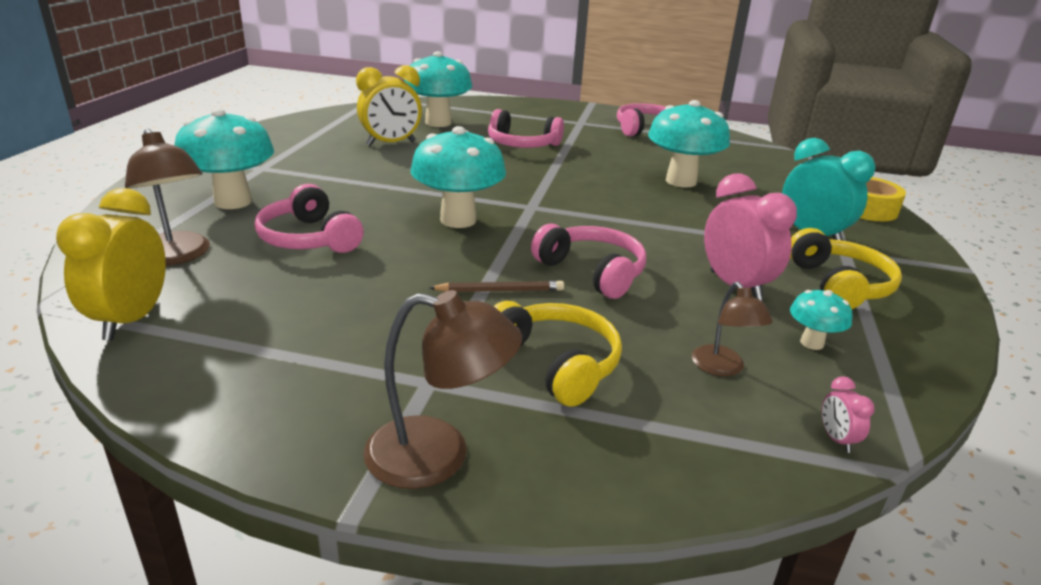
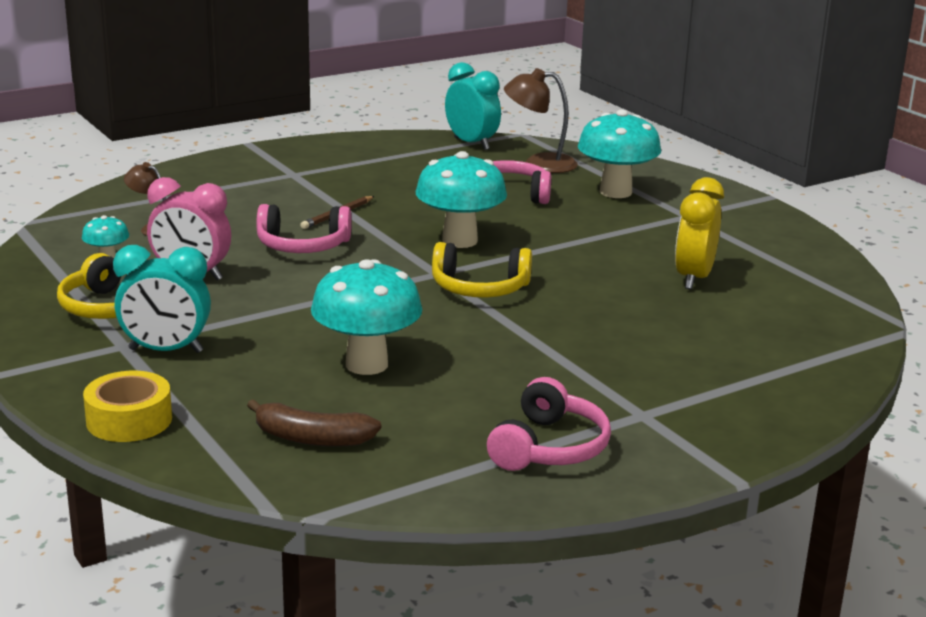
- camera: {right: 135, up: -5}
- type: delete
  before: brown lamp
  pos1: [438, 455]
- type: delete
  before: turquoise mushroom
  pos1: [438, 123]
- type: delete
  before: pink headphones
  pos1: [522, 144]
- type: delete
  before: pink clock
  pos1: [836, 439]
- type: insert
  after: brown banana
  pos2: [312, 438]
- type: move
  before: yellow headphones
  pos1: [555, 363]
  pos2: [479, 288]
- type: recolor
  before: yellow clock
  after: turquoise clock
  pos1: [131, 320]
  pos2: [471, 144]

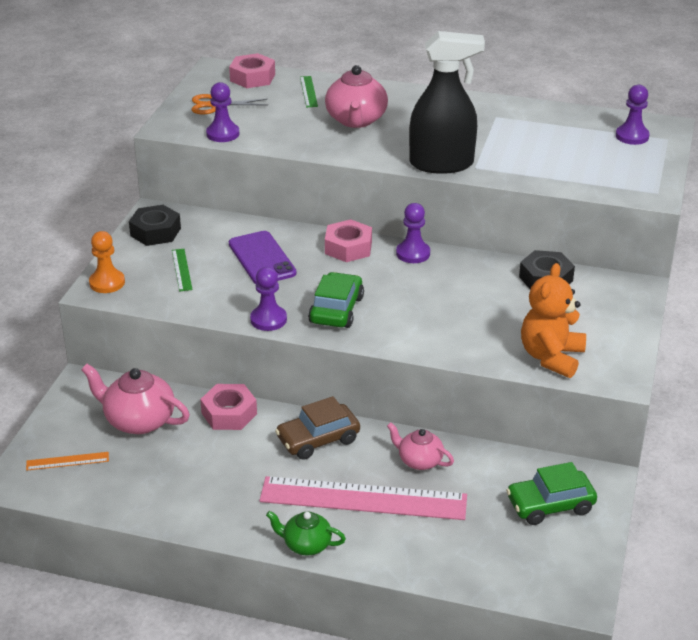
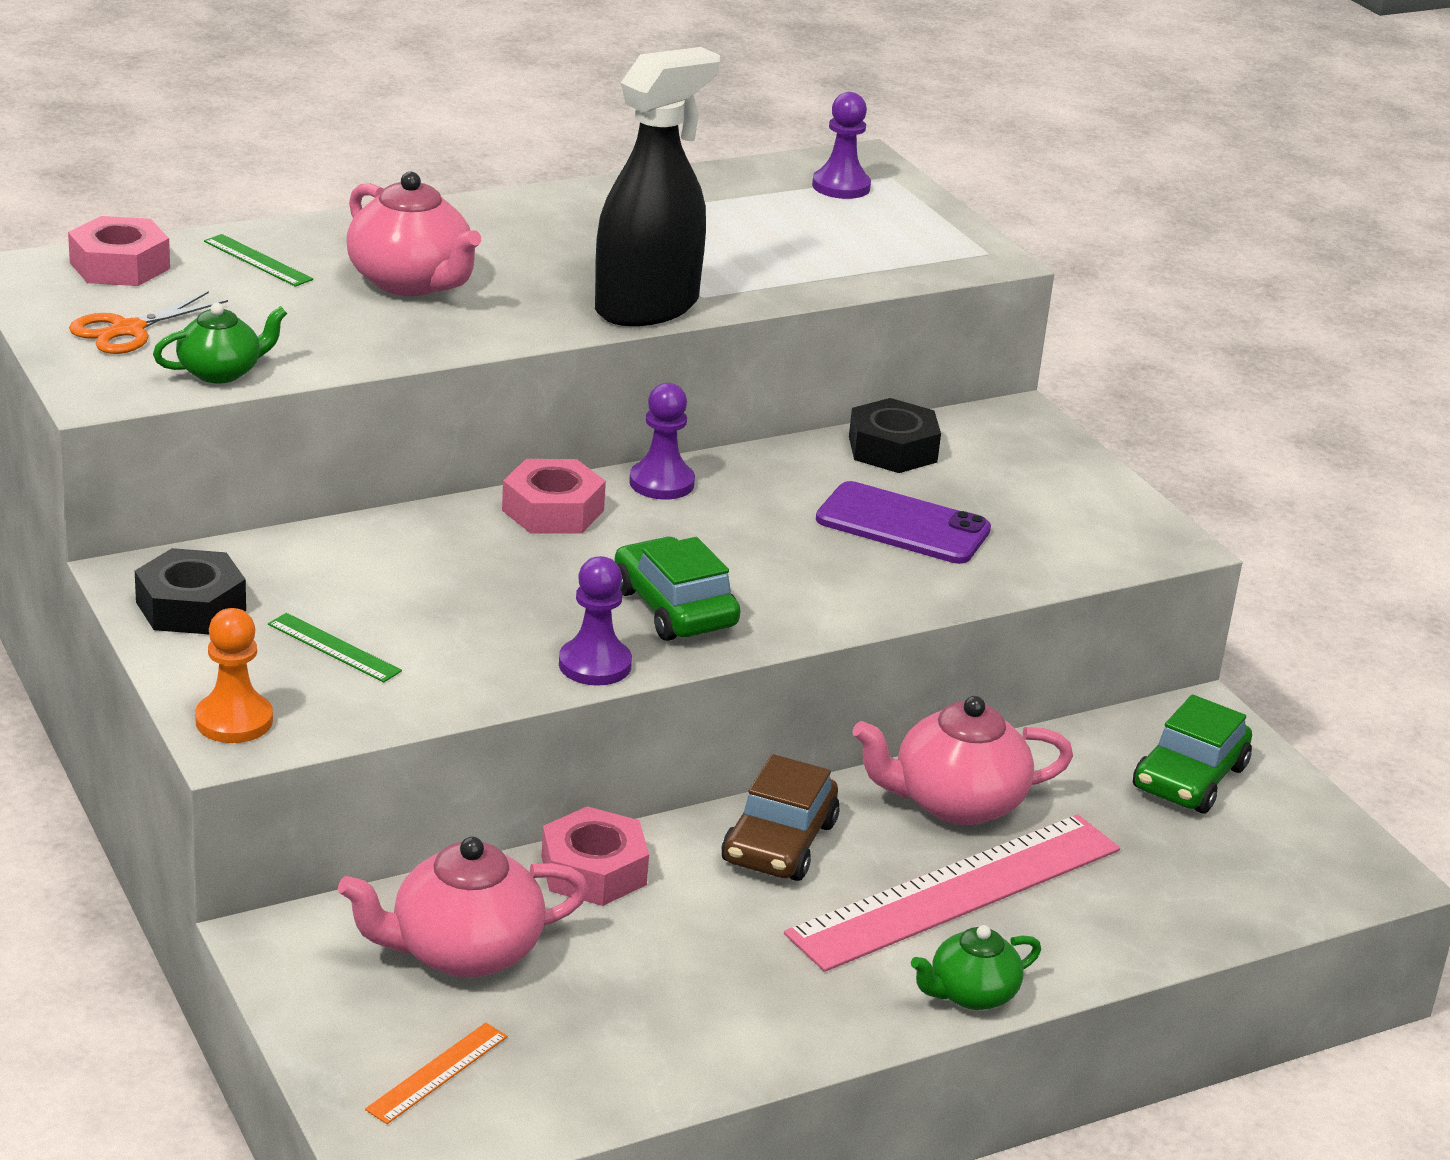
- camera: {right: -45, up: -5}
- type: delete
  before: orange teddy bear
  pos1: [551, 357]
- type: move
  before: purple phone
  pos1: [262, 258]
  pos2: [903, 525]
- type: replace
  before: purple pawn
  after: green teapot
  pos1: [223, 134]
  pos2: [221, 372]
- type: resize
  before: pink teapot
  pos1: [419, 461]
  pos2: [956, 803]
  scale: 1.64

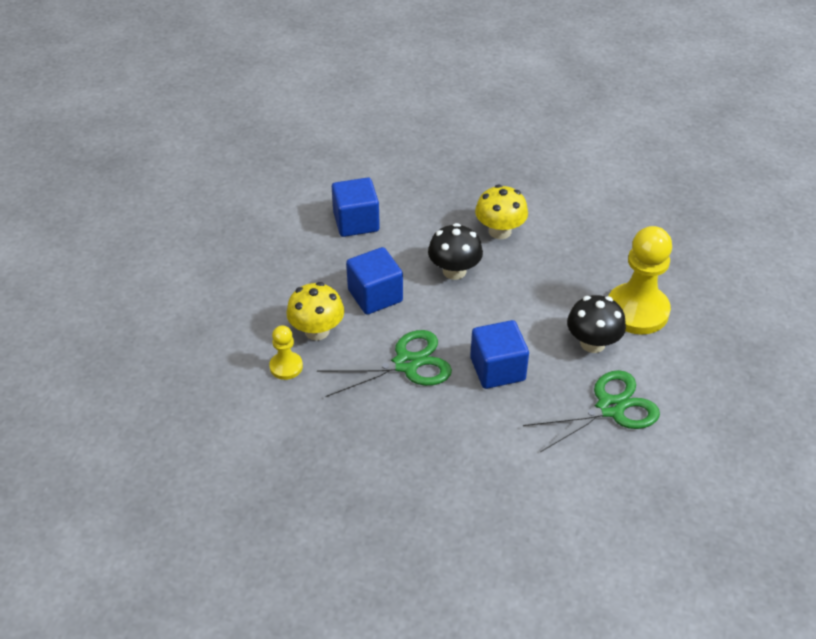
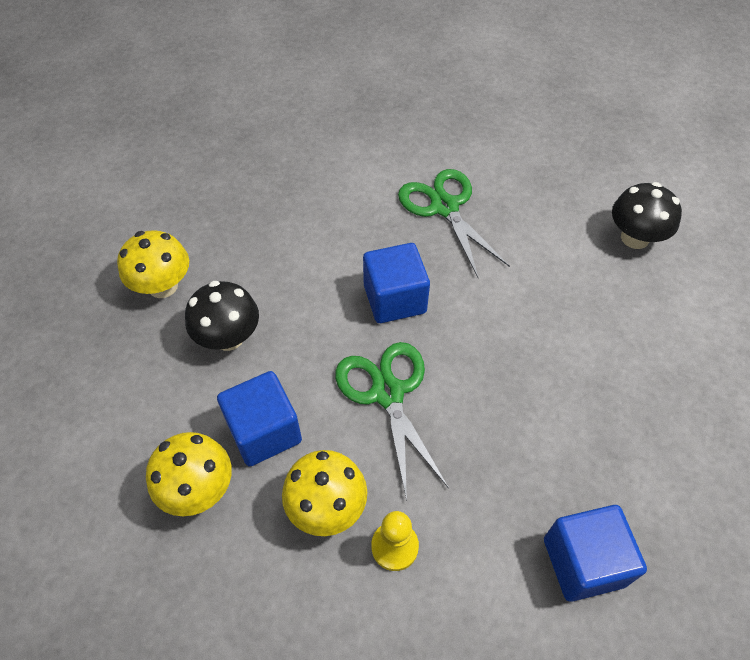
- camera: {right: -90, up: 10}
- type: delete
  before: yellow pawn
  pos1: [637, 311]
- type: insert
  after: yellow mushroom
  pos2: [198, 489]
- type: move
  before: blue cube
  pos1: [356, 222]
  pos2: [583, 562]
- type: move
  before: black mushroom
  pos1: [592, 343]
  pos2: [635, 238]

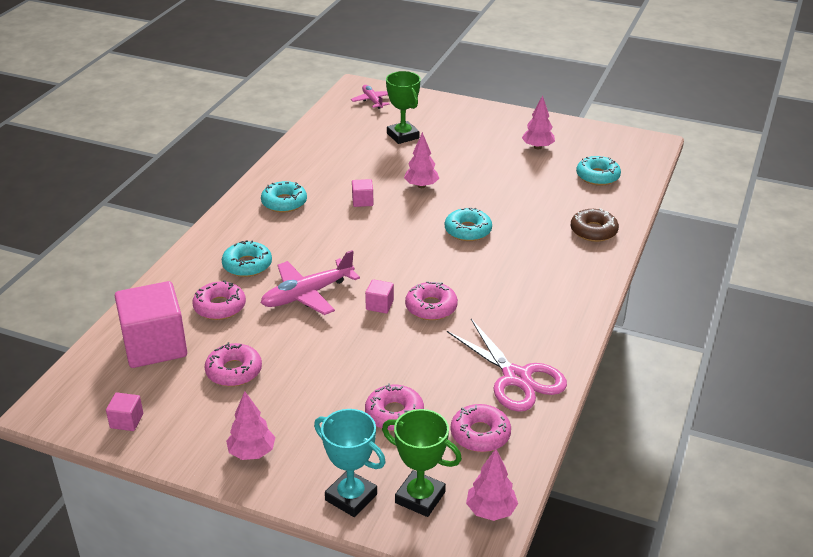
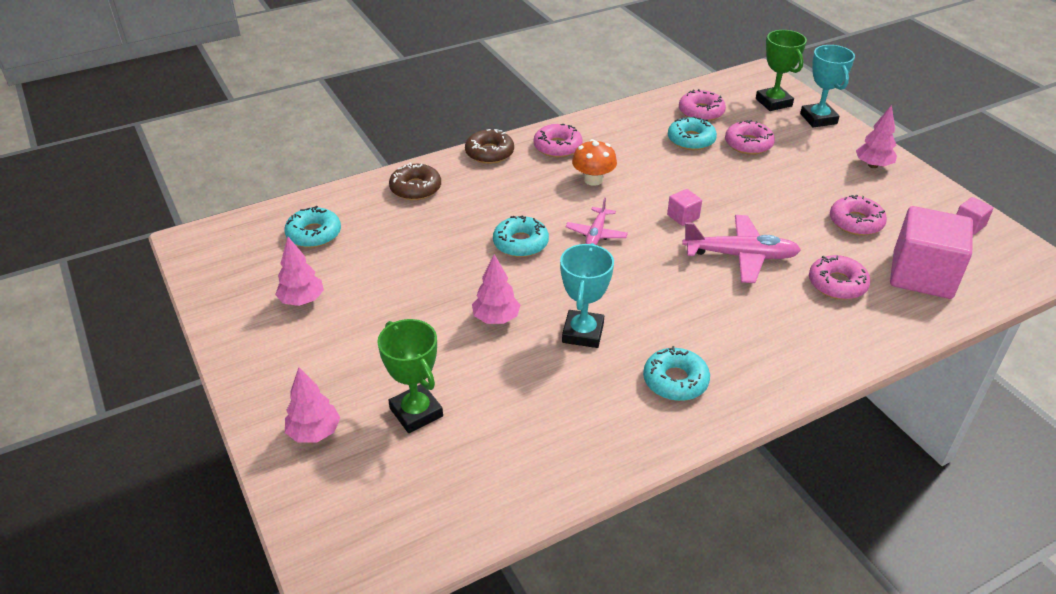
- camera: {right: -140, up: 5}
- type: delete
  before: pink scissors
  pos1: [516, 378]
- type: insert
  after: brown donut
  pos2: [489, 153]
- type: insert
  after: orange mushroom
  pos2: [593, 180]
- type: move
  before: turquoise donut
  pos1: [247, 265]
  pos2: [691, 140]
- type: move
  before: pink plane
  pos1: [372, 101]
  pos2: [596, 234]
- type: move
  before: pink donut
  pos1: [431, 307]
  pos2: [557, 147]
- type: move
  before: pink tree
  pos1: [491, 511]
  pos2: [314, 433]
- type: replace
  before: pink cube
  after: turquoise trophy
  pos1: [362, 201]
  pos2: [583, 333]
- type: rotate
  before: green trophy
  pos1: [403, 136]
  pos2: [416, 412]
  turn: -45

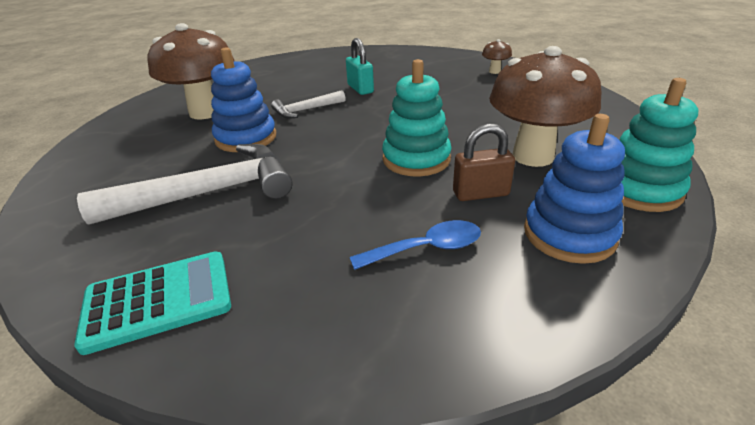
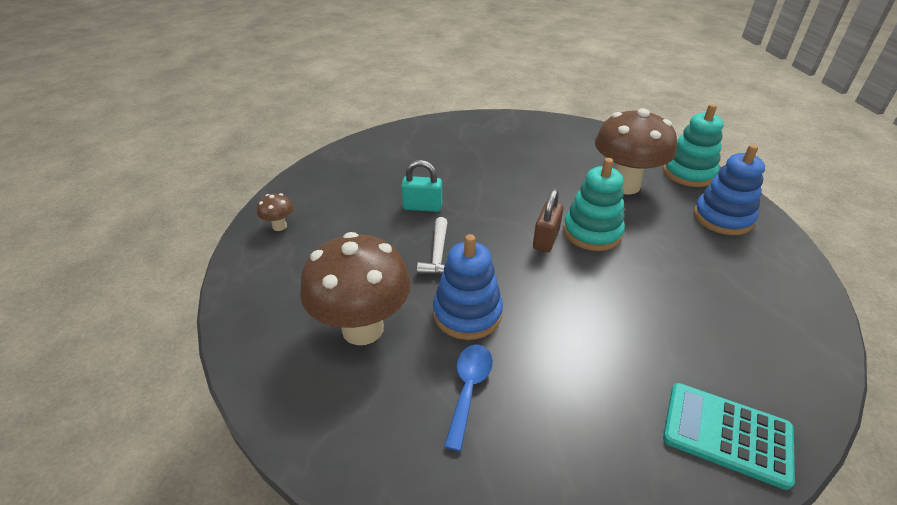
- camera: {right: -60, up: 5}
- type: delete
  before: white hammer
  pos1: [209, 193]
- type: move
  before: blue spoon
  pos1: [426, 249]
  pos2: [469, 389]
- type: move
  before: brown padlock
  pos1: [480, 193]
  pos2: [546, 239]
- type: move
  before: brown mushroom
  pos1: [494, 71]
  pos2: [279, 226]
- type: rotate
  before: turquoise calculator
  pos1: [158, 300]
  pos2: [726, 434]
  turn: -75

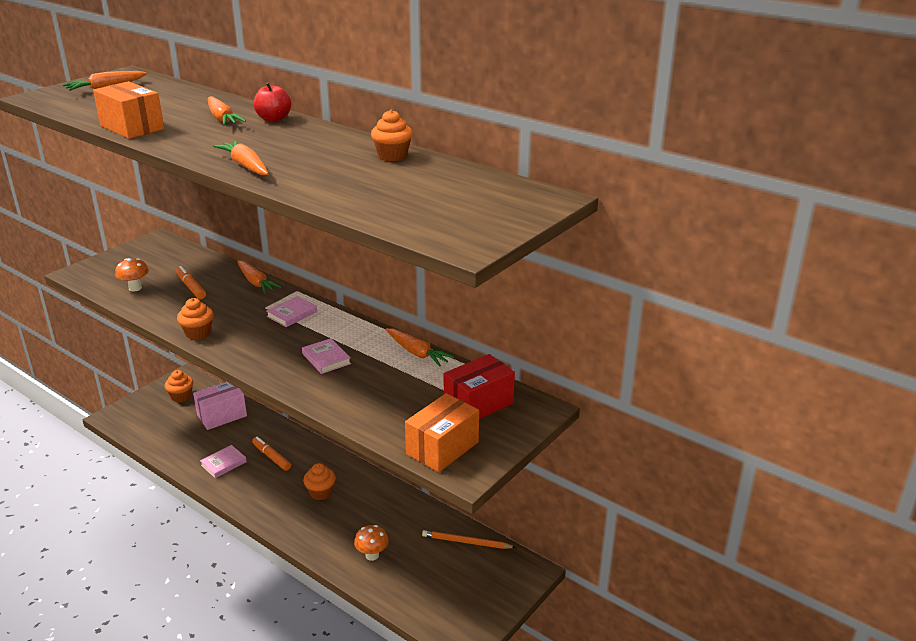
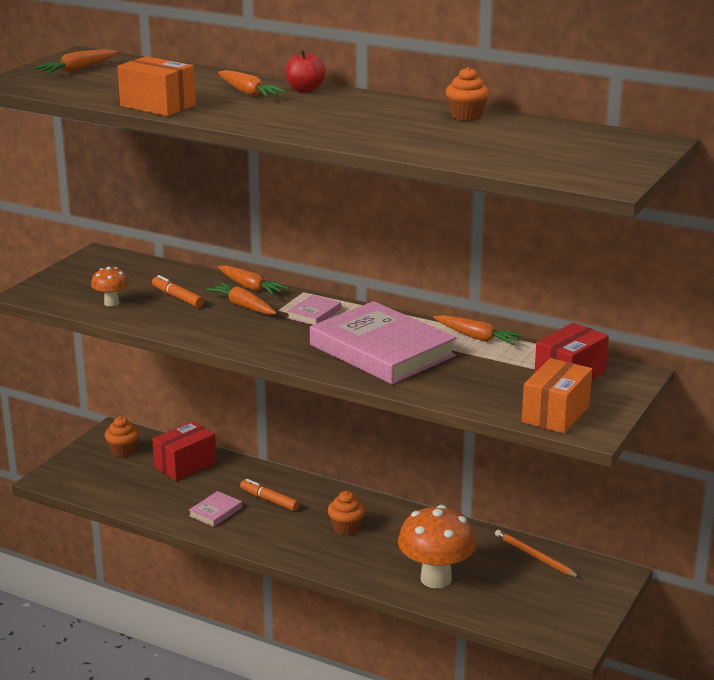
- camera: {right: -10, up: -5}
- type: delete
  before: orange cupcake
  pos1: [198, 333]
- type: move
  before: orange carrot
  pos1: [245, 166]
  pos2: [243, 306]
- type: recolor
  before: pink box
  after: red box
  pos1: [222, 415]
  pos2: [185, 465]
- type: rotate
  before: orange pencil
  pos1: [466, 542]
  pos2: [534, 556]
  turn: 45
- type: resize
  before: pink book
  pos1: [326, 359]
  pos2: [382, 350]
  scale: 2.44
- type: resize
  before: orange mushroom
  pos1: [372, 555]
  pos2: [436, 579]
  scale: 2.0

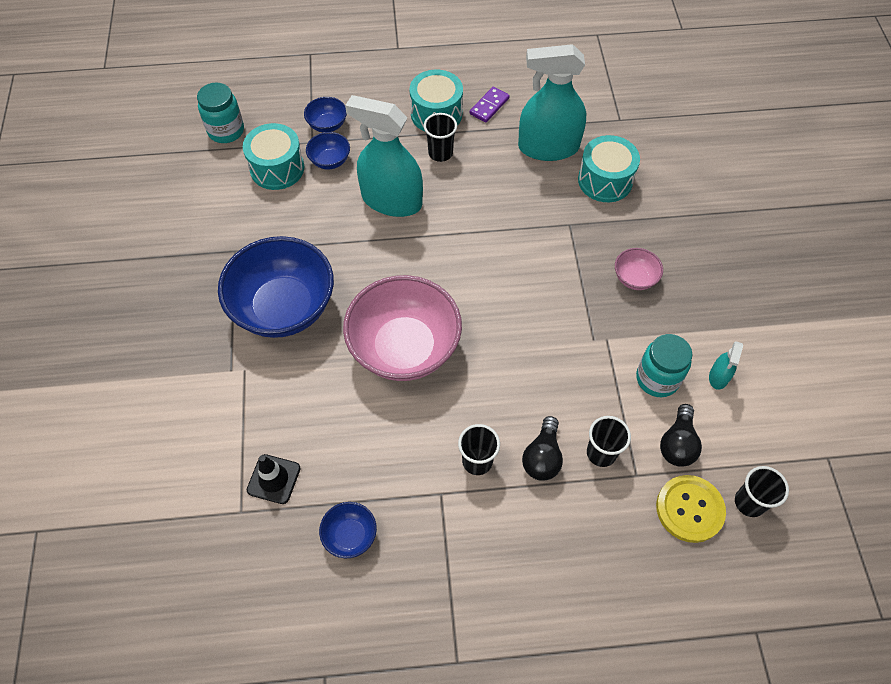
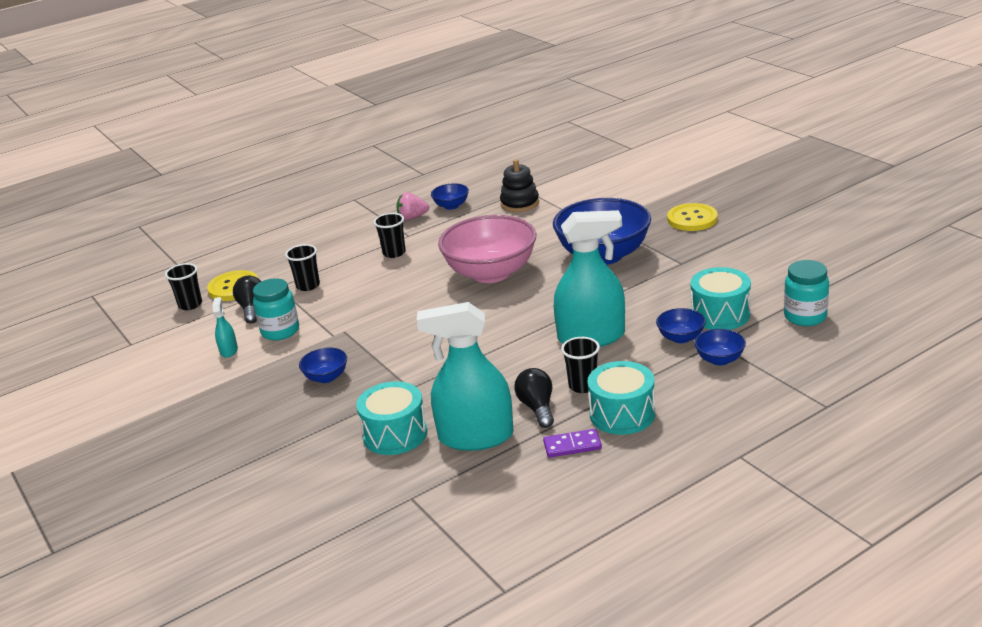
- camera: {right: 155, up: -30}
- type: insert
  after: pink strawberry
  pos2: [412, 218]
- type: insert
  after: yellow button
  pos2: [692, 219]
- type: move
  before: black light bulb
  pos1: [542, 457]
  pos2: [537, 408]
- type: replace
  before: black traffic cone
  after: black stacking toy
  pos1: [274, 479]
  pos2: [519, 203]
- type: recolor
  before: pink bowl
  after: blue bowl
  pos1: [634, 278]
  pos2: [326, 377]
- type: rotate
  before: purple domino
  pos1: [489, 106]
  pos2: [572, 445]
  turn: 75
- type: rotate
  before: turquoise spray bottle
  pos1: [548, 147]
  pos2: [475, 437]
  turn: -150

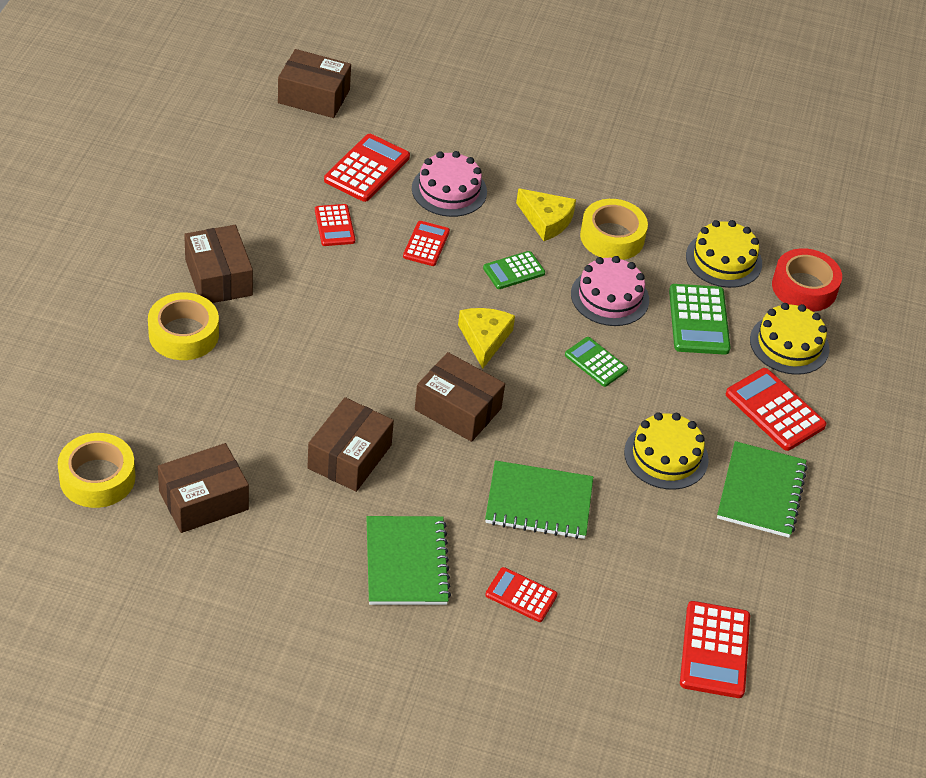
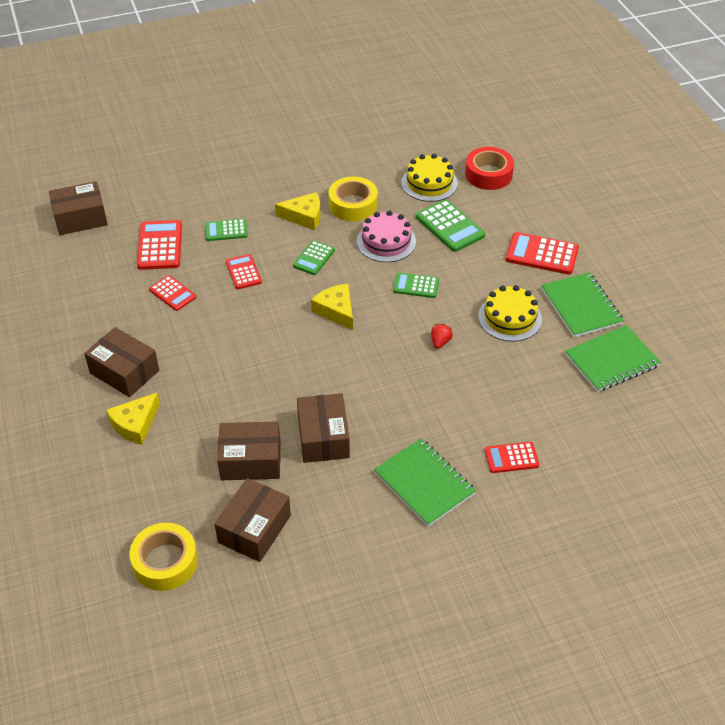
- camera: {right: -30, up: 0}
- type: delete
  before: red calculator
  pos1: [715, 650]
- type: delete
  before: yellow cake
  pos1: [789, 344]
- type: insert
  after: red strawberry
  pos2: [440, 342]
- type: move
  before: brown box
  pos1: [458, 409]
  pos2: [250, 460]
- type: move
  before: green notebook
  pos1: [538, 503]
  pos2: [611, 361]
- type: replace
  before: yellow tape
  after: yellow cheese
  pos1: [184, 334]
  pos2: [135, 424]
- type: replace
  before: pink cake
  after: green calculator
  pos1: [449, 190]
  pos2: [226, 230]

